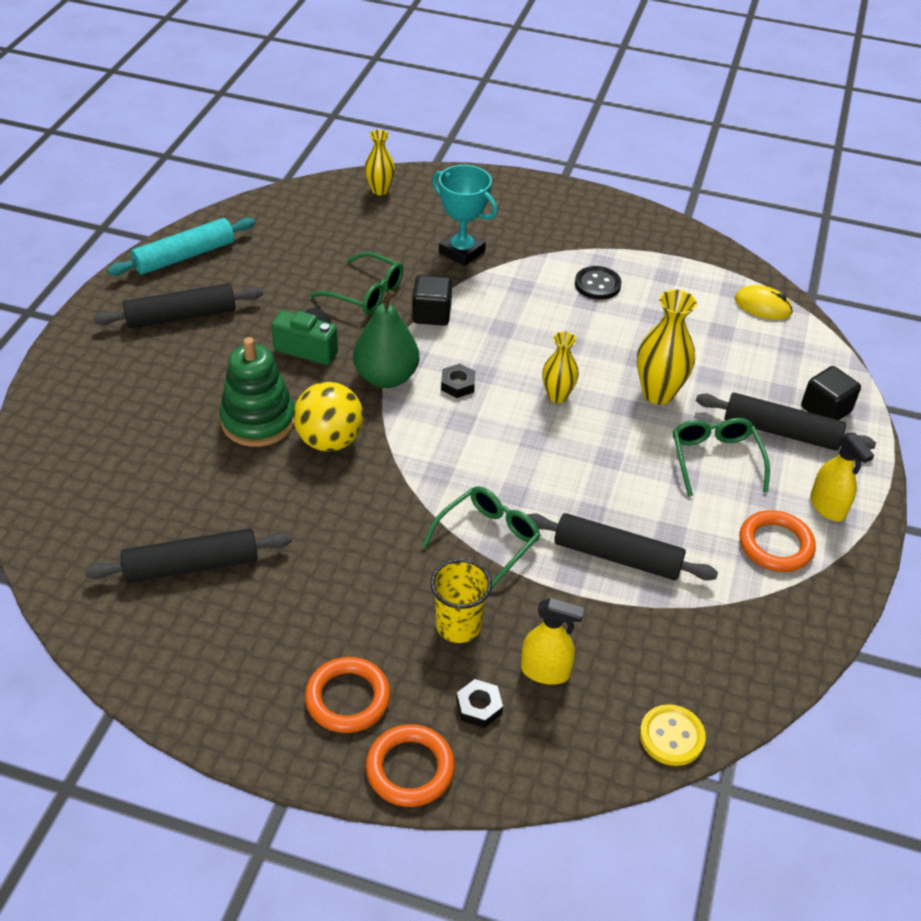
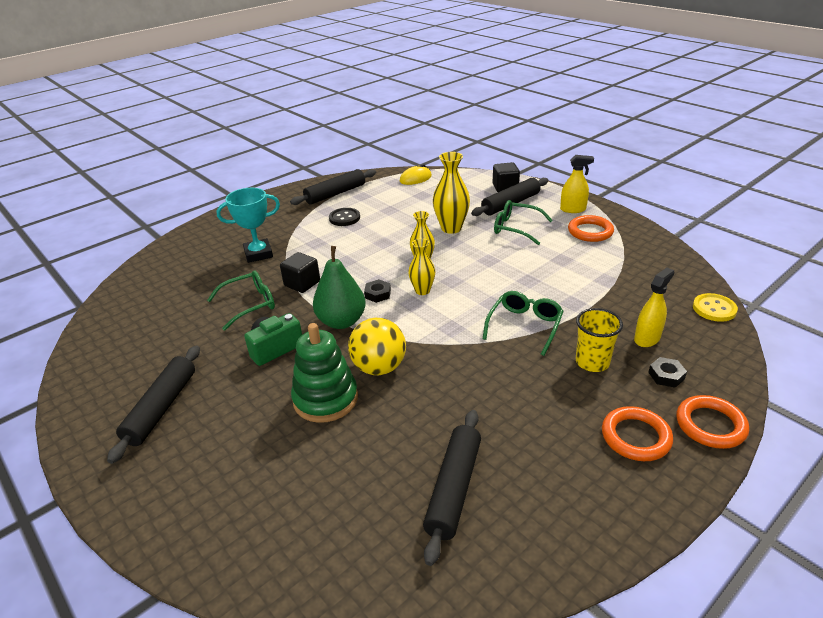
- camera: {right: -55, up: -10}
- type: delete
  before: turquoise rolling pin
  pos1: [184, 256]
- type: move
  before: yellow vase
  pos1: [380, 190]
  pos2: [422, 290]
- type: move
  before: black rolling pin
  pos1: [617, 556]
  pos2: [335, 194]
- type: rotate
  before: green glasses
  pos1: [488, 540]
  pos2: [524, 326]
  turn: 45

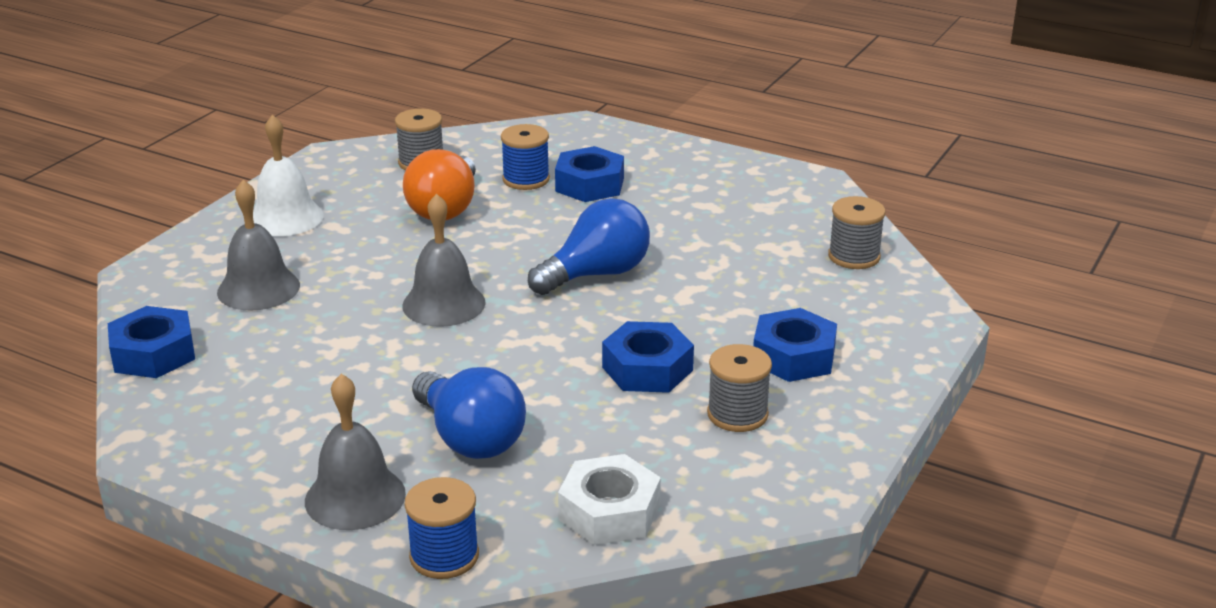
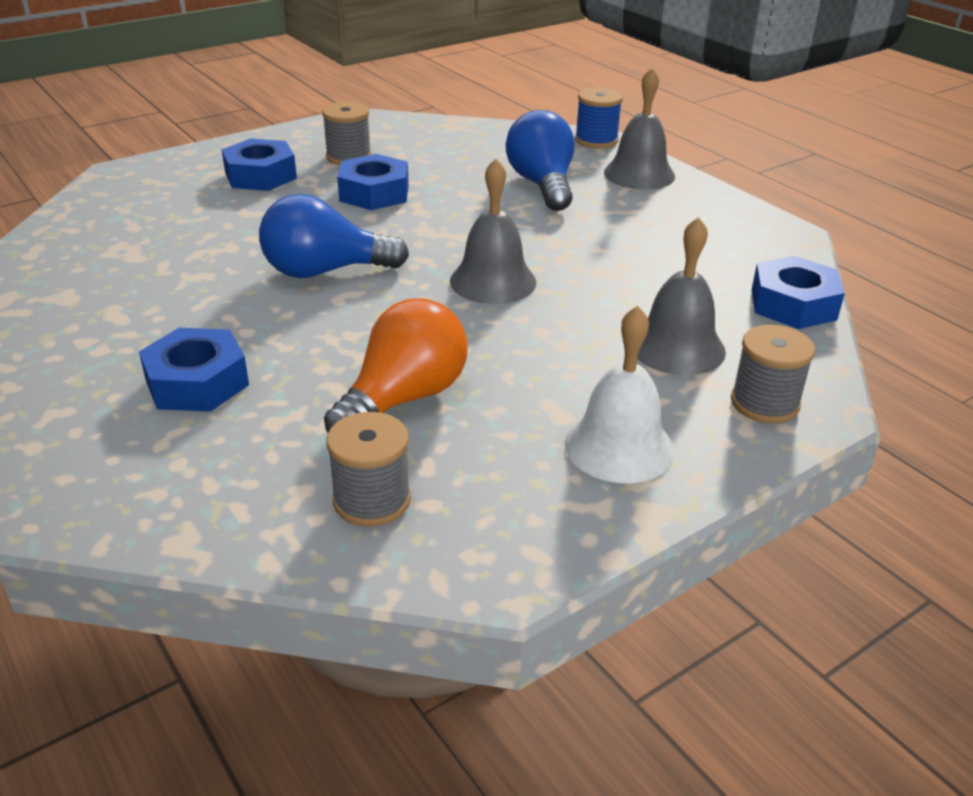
- camera: {right: -155, up: 5}
- type: delete
  before: blue spool
  pos1: [526, 179]
- type: delete
  before: white nut
  pos1: [609, 512]
- type: move
  before: grey spool
  pos1: [854, 256]
  pos2: [764, 403]

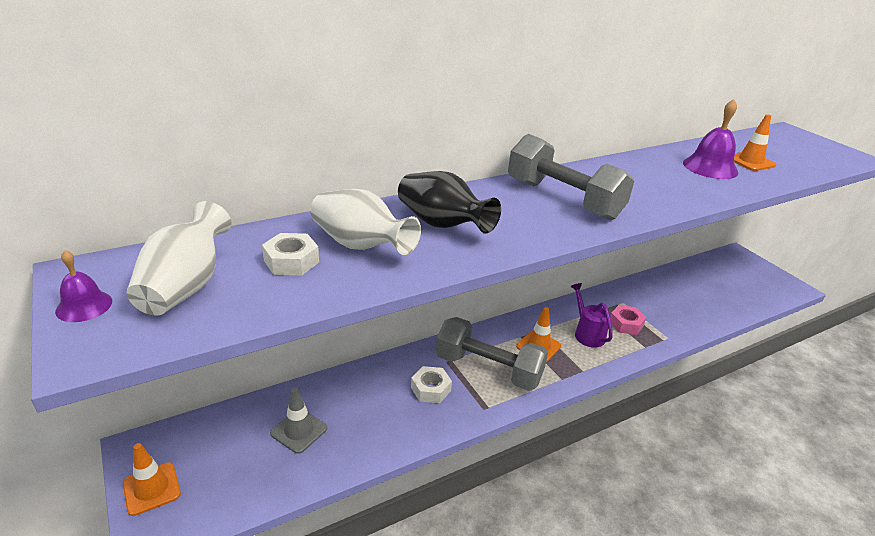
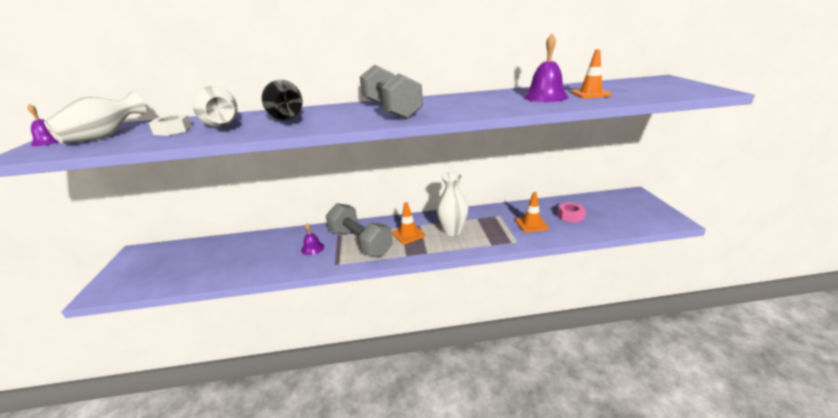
- camera: {right: 25, up: -5}
- type: delete
  before: grey traffic cone
  pos1: [299, 431]
- type: move
  before: orange traffic cone
  pos1: [151, 488]
  pos2: [531, 224]
- type: move
  before: pink nut
  pos1: [626, 324]
  pos2: [570, 215]
- type: replace
  before: white nut
  after: purple bell
  pos1: [430, 389]
  pos2: [312, 248]
- type: replace
  before: purple watering can
  after: white vase
  pos1: [587, 333]
  pos2: [452, 231]

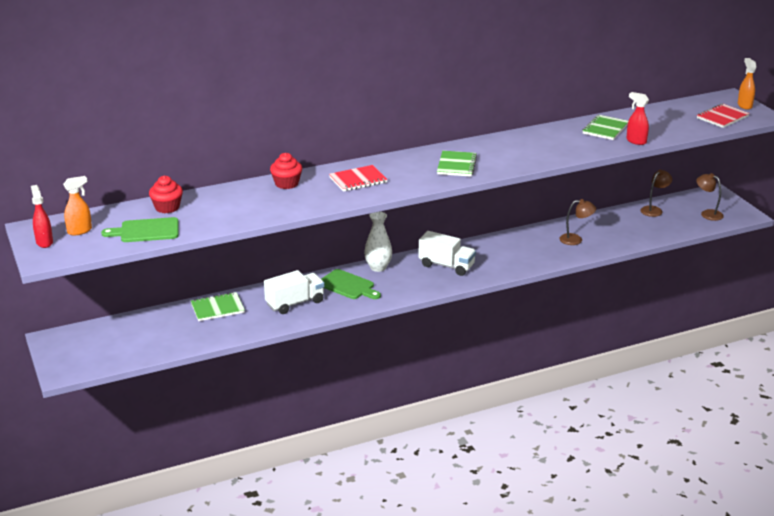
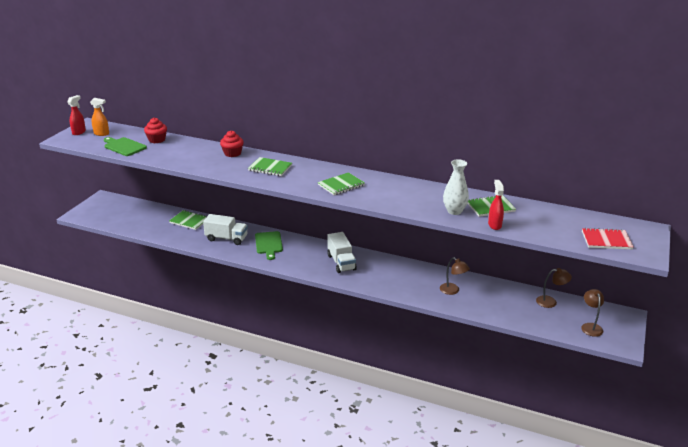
- camera: {right: 45, up: 0}
- type: delete
  before: orange spray bottle
  pos1: [744, 105]
- type: move
  before: white vase
  pos1: [378, 267]
  pos2: [454, 211]
- type: recolor
  before: red notebook
  after: green notebook
  pos1: [358, 180]
  pos2: [270, 168]

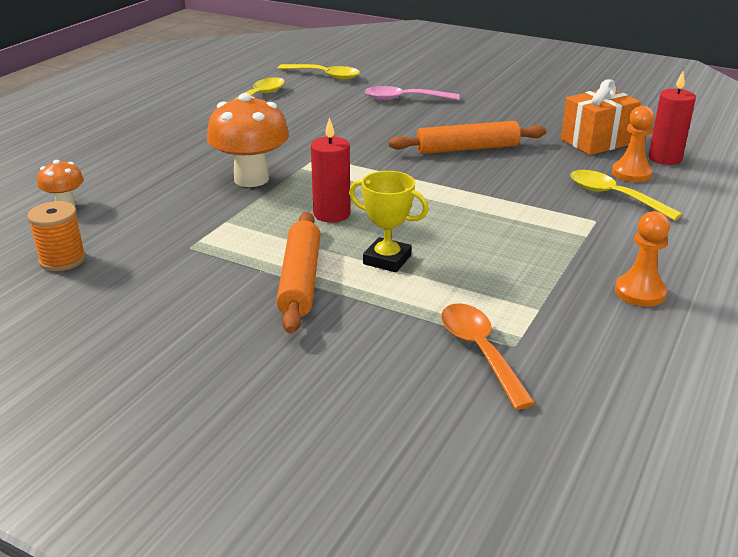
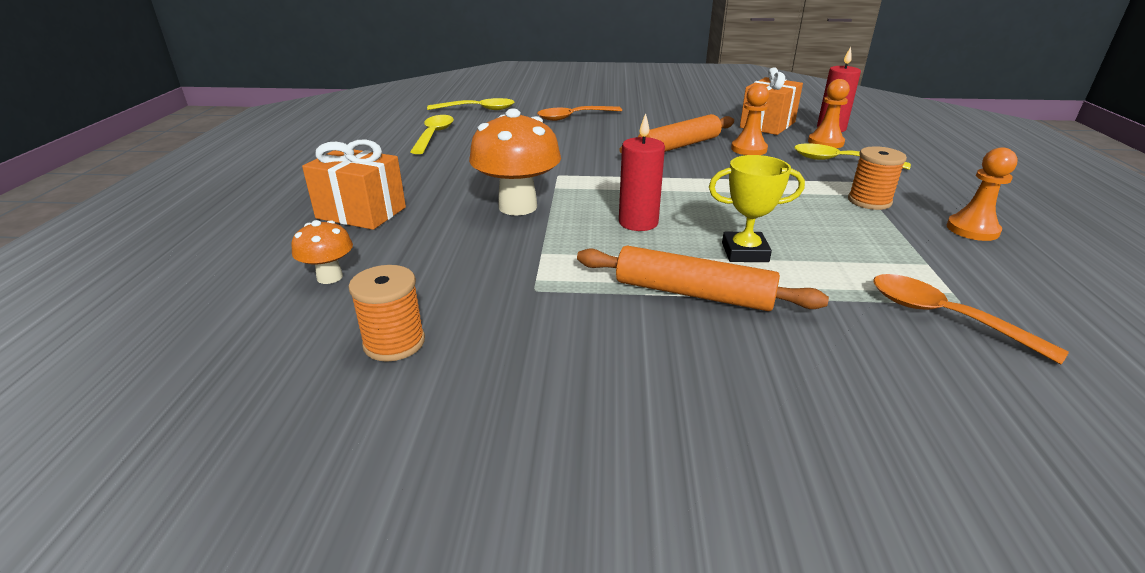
- camera: {right: -25, up: 0}
- type: insert
  after: orange gift
  pos2: [361, 213]
- type: insert
  after: orange pawn
  pos2: [748, 149]
- type: insert
  after: orange spool
  pos2: [869, 201]
- type: recolor
  before: pink spoon
  after: orange spoon
  pos1: [404, 99]
  pos2: [573, 117]
- type: rotate
  before: orange rolling pin
  pos1: [300, 280]
  pos2: [693, 293]
  turn: -45

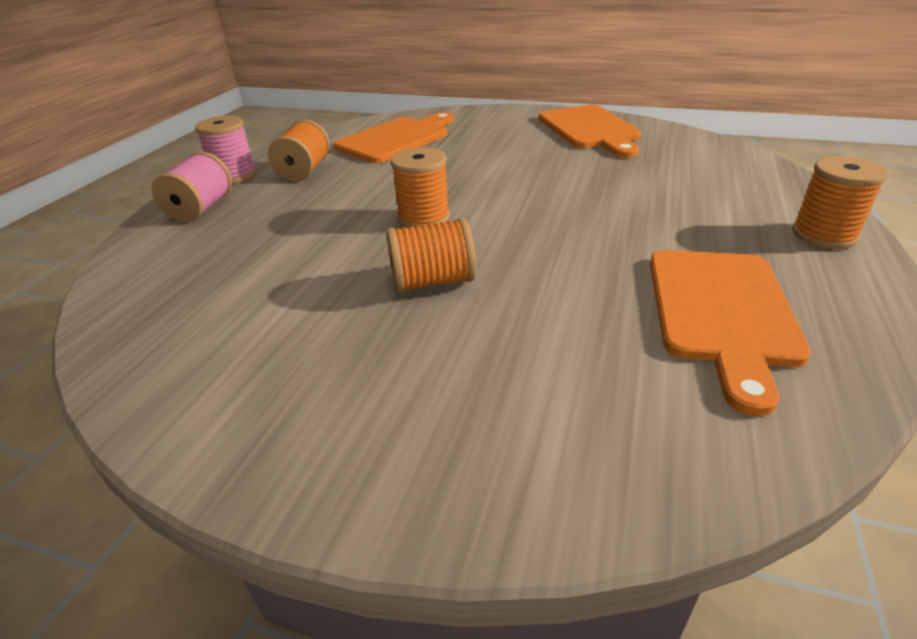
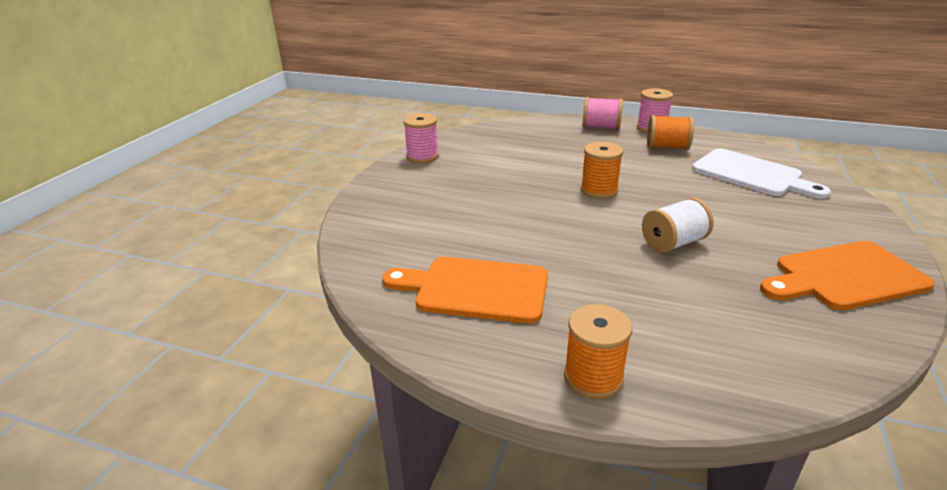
- camera: {right: 90, up: -5}
- type: delete
  before: orange spool
  pos1: [432, 281]
- type: insert
  after: pink spool
  pos2: [422, 156]
- type: insert
  after: white spool
  pos2: [673, 243]
- type: recolor
  before: orange cutting board
  after: white cutting board
  pos1: [396, 139]
  pos2: [751, 174]

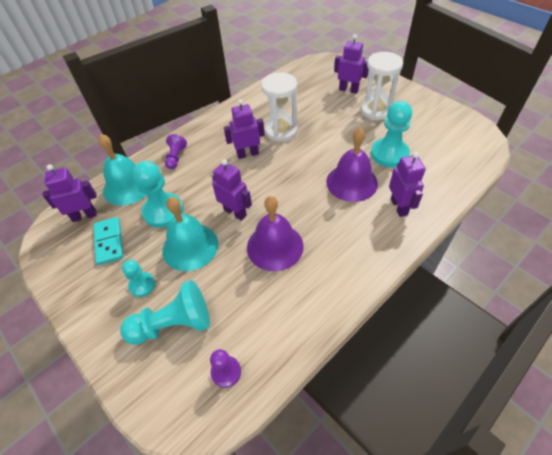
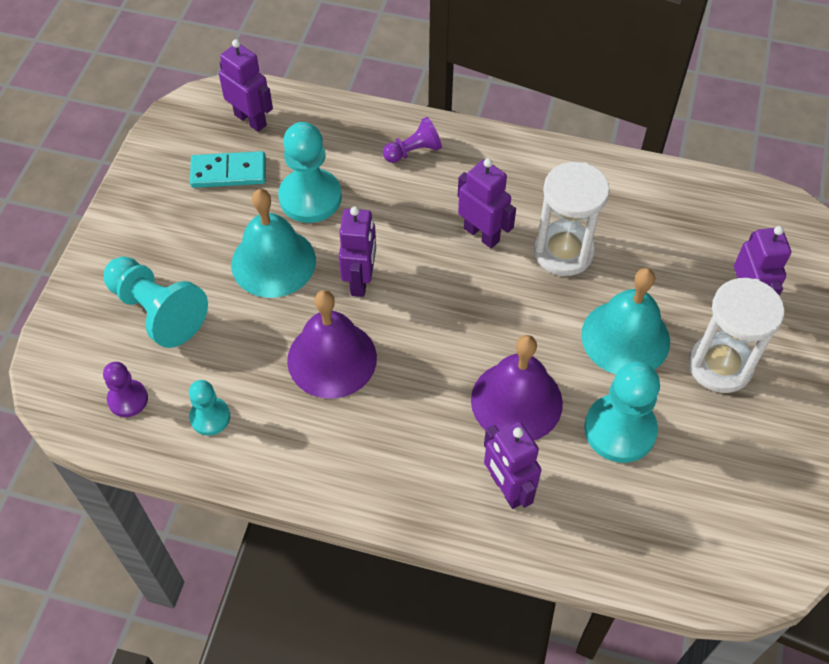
- camera: {right: 55, up: 5}
- type: move
  before: turquoise bell
  pos1: [128, 186]
  pos2: [625, 337]
- type: move
  before: turquoise pawn
  pos1: [142, 285]
  pos2: [210, 417]
- type: rotate
  before: turquoise domino
  pos1: [109, 242]
  pos2: [228, 172]
  turn: 45
- type: rotate
  before: purple robot
  pos1: [399, 207]
  pos2: [507, 489]
  turn: 105

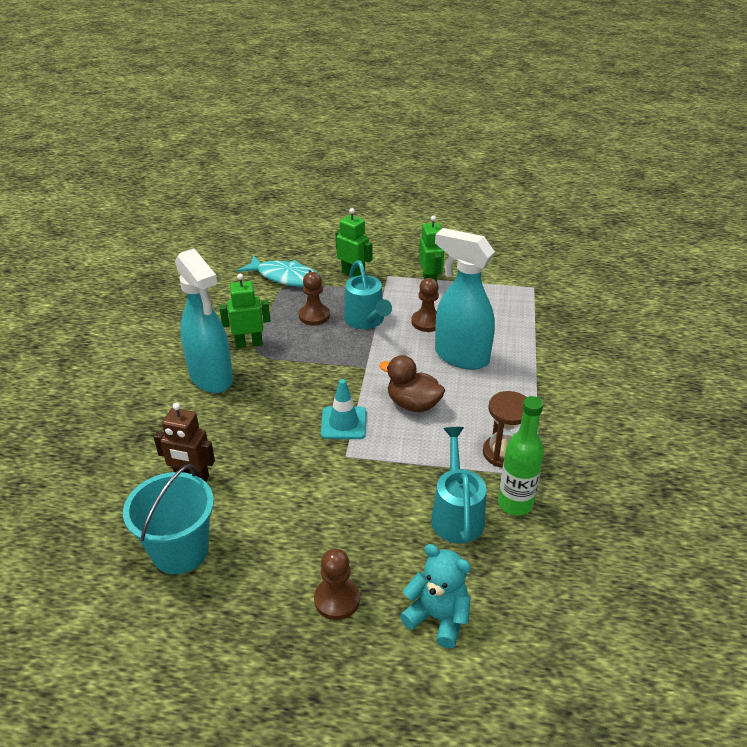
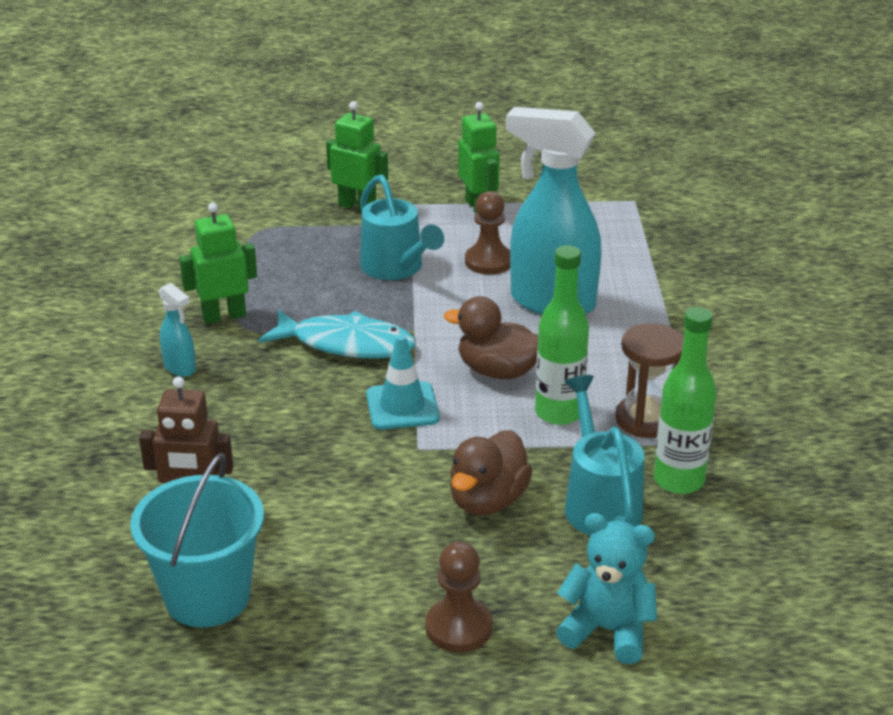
- camera: {right: -10, up: -5}
- type: delete
  before: brown pawn
  pos1: [314, 316]
- type: insert
  after: brown duck
  pos2: [488, 500]
- type: insert
  after: green bottle
  pos2: [559, 413]
- type: move
  before: turquoise fish
  pos1: [285, 277]
  pos2: [346, 344]
- type: resize
  before: turquoise spray bottle
  pos1: [211, 378]
  pos2: [180, 368]
  scale: 0.43

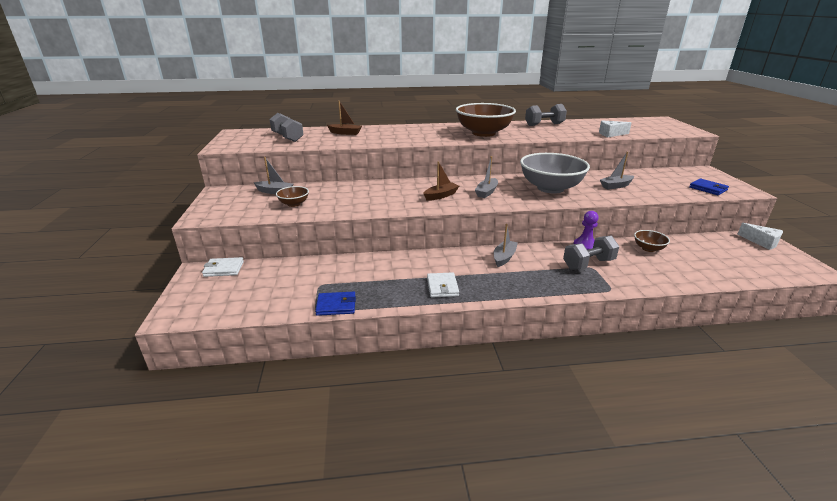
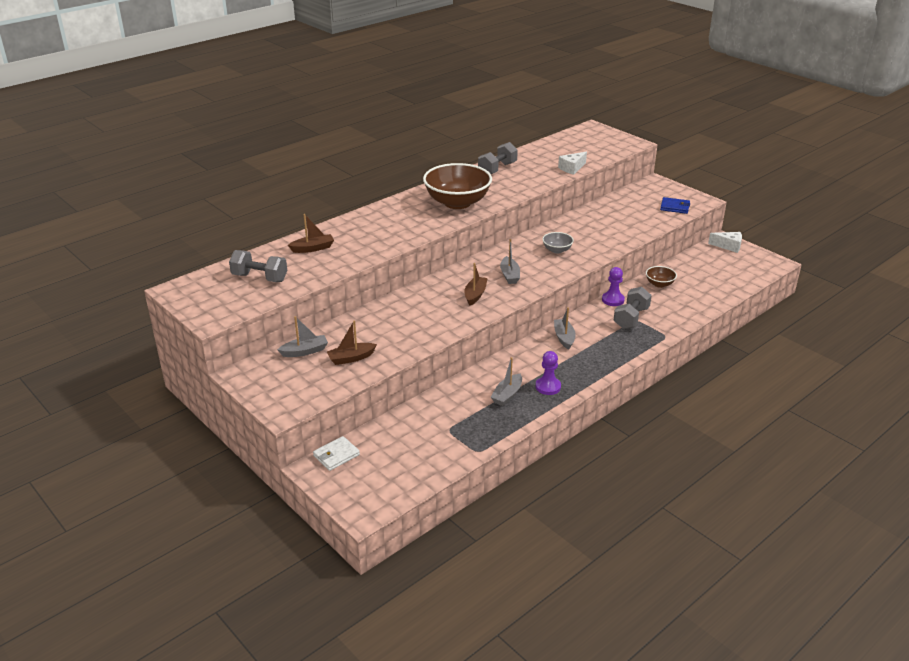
- camera: {right: -35, up: 5}
- type: delete
  before: blue wallet
  pos1: [336, 306]
- type: move
  before: grey boat
  pos1: [616, 186]
  pos2: [507, 395]
- type: replace
  before: brown bowl
  after: brown boat
  pos1: [294, 204]
  pos2: [351, 358]
- type: replace
  before: white wallet
  after: purple pawn
  pos1: [442, 287]
  pos2: [548, 387]
- type: resize
  before: grey bowl
  pos1: [550, 188]
  pos2: [557, 250]
  scale: 0.45

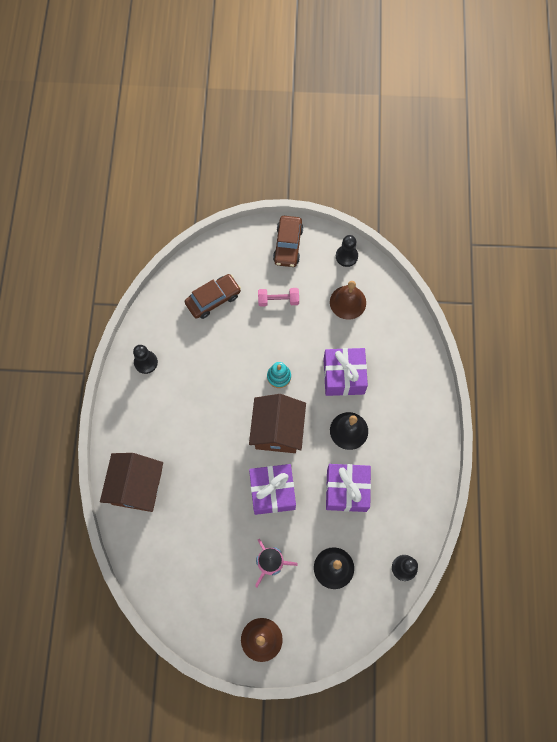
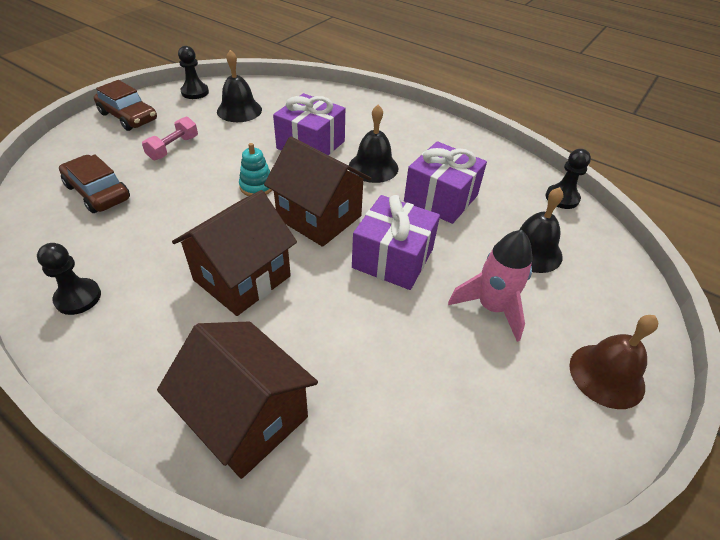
- camera: {right: -60, up: -25}
- type: insert
  after: brown house
  pos2: [242, 278]
- type: recolor
  before: brown bell
  after: black bell
  pos1: [348, 302]
  pos2: [239, 110]
- type: rotate
  before: brown car
  pos1: [213, 299]
  pos2: [98, 192]
  turn: -45

